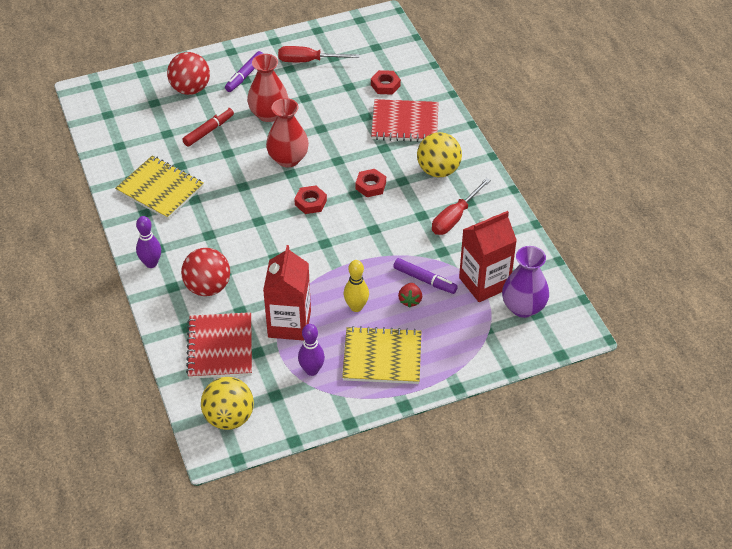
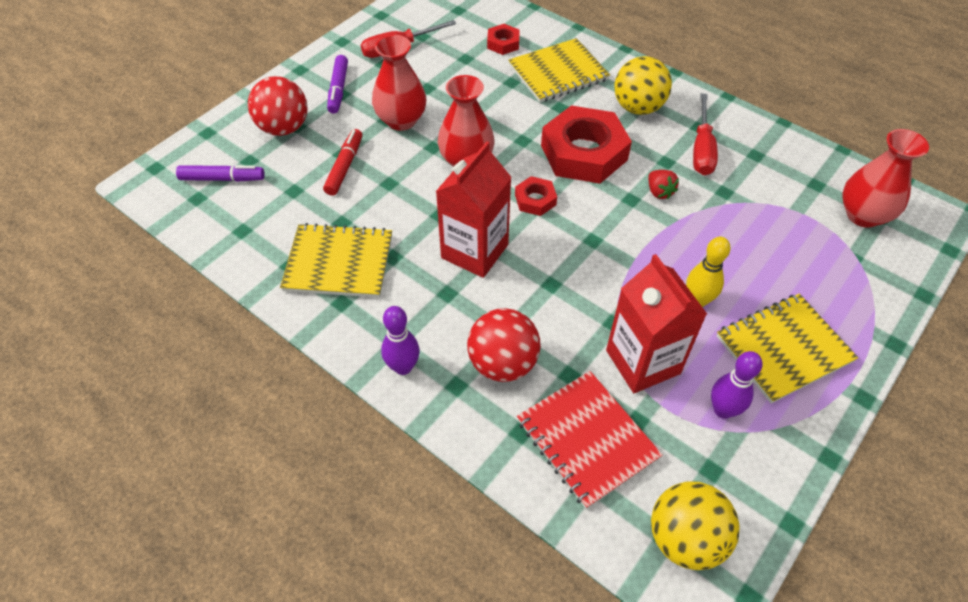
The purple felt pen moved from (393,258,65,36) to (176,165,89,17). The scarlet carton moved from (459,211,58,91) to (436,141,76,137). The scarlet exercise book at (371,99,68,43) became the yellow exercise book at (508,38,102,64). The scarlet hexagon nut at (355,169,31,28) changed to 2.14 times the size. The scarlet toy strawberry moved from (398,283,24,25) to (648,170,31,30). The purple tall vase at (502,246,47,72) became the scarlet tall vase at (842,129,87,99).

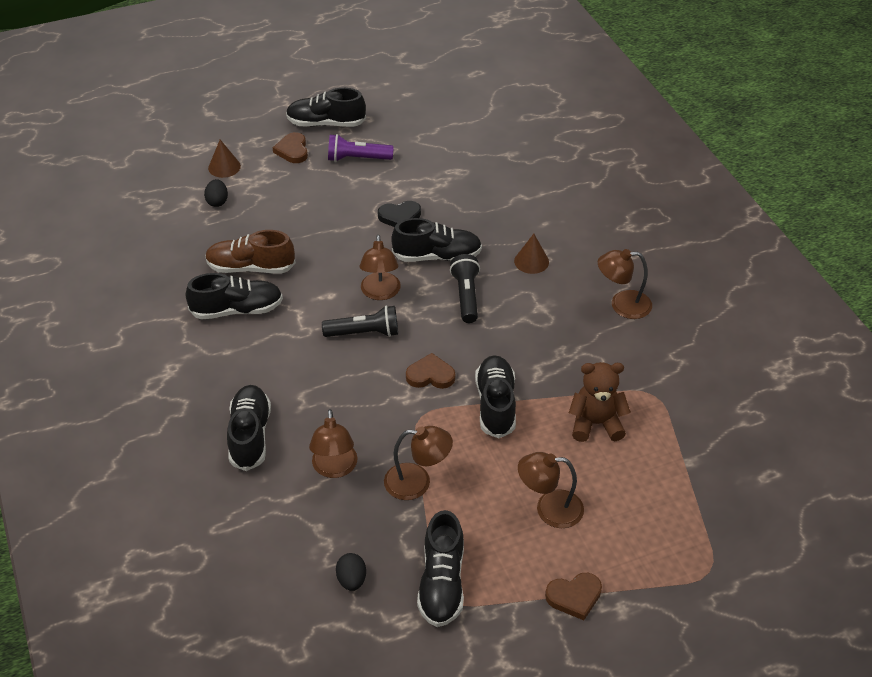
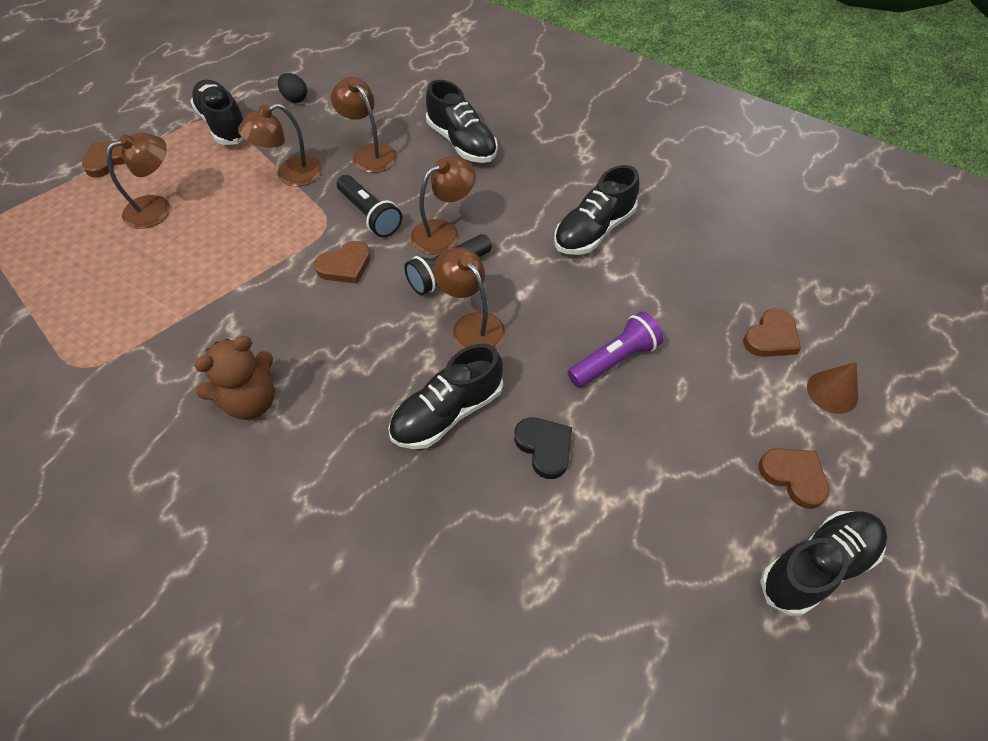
The brown stuffed bear moved from (569,362,62,80) to (194,336,81,84). The jet-black flashlight moved from (450,254,30,69) to (337,175,65,62). The brown desk lamp moved from (598,249,54,70) to (411,157,65,98). The jet-black love heart at (378,201,43,26) turned 105 degrees clockwise. The purple flashlight moved from (328,134,66,28) to (568,311,96,76). The jet-black toy egg at (204,179,24,28) was replaced by the brown love heart at (743,308,58,49). The brown sneaker at (205,230,91,44) disappeared. The jet-black sneaker at (475,355,41,83) disappeared. The brown solid cone at (514,234,35,40) disappeared.

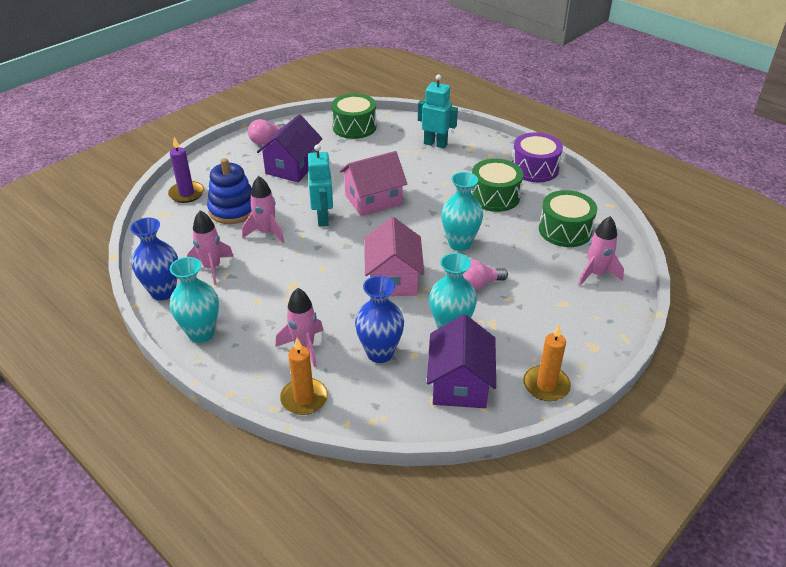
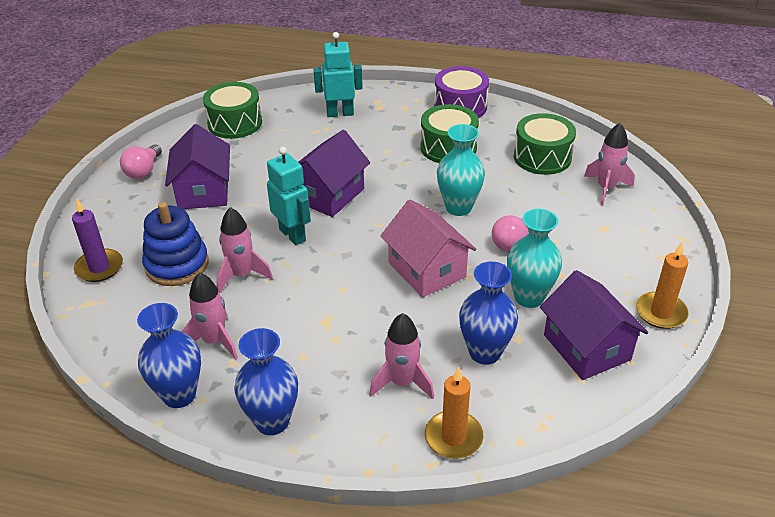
The turquoise tall vase at (170,257,49,86) became the cobalt tall vase at (234,328,64,107). The rose-pink cottage at (340,151,67,65) became the purple cottage at (298,130,72,87).

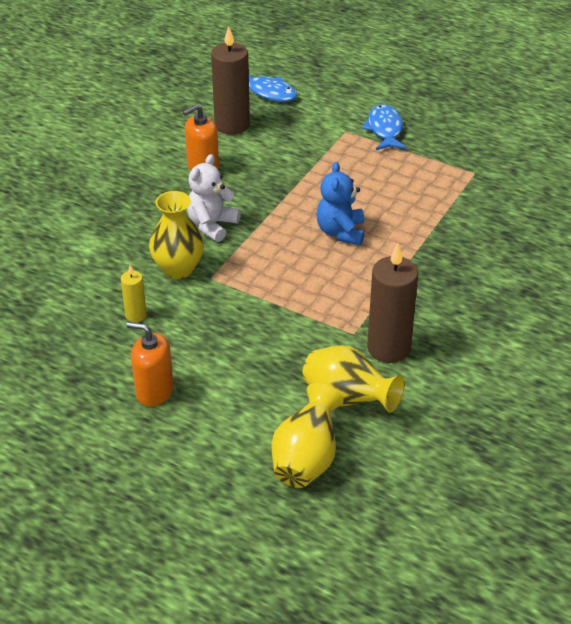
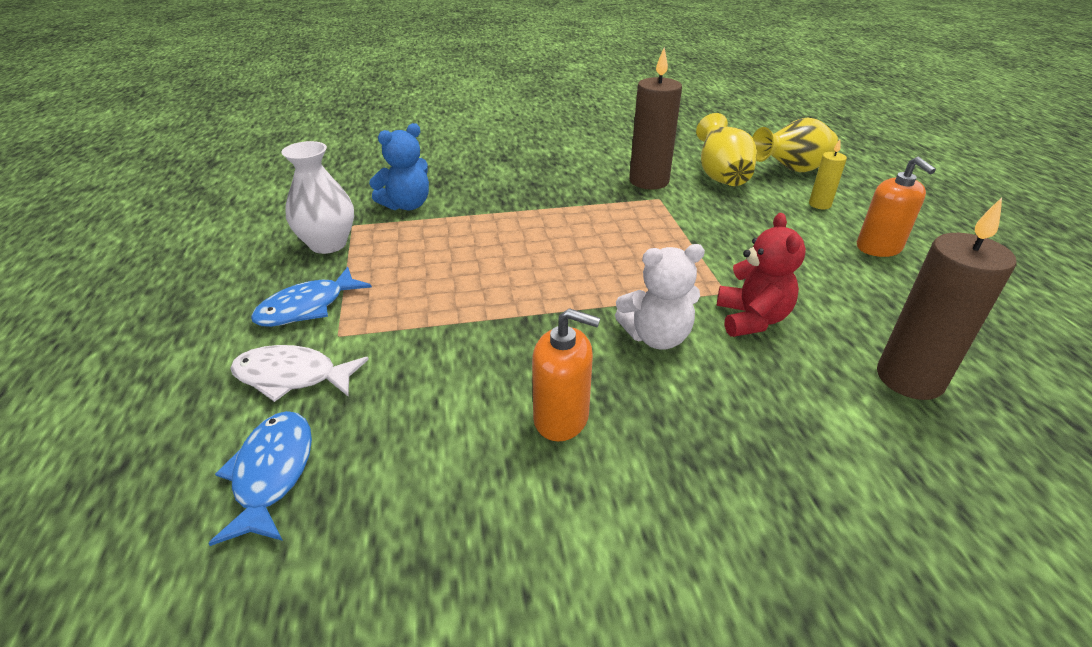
The snow-white fish figure at (230,345,139,57) appeared. The snow-white tall vase at (281,141,73,113) appeared. The cobalt stuffed bear moved from (316,162,48,83) to (369,123,60,87). The yellow tall vase at (149,191,55,88) was replaced by the scarlet stuffed bear at (716,213,90,124). The yellow pillar candle moved from (121,265,26,57) to (809,140,38,69). The brown pillar candle moved from (211,26,39,109) to (877,197,140,203).

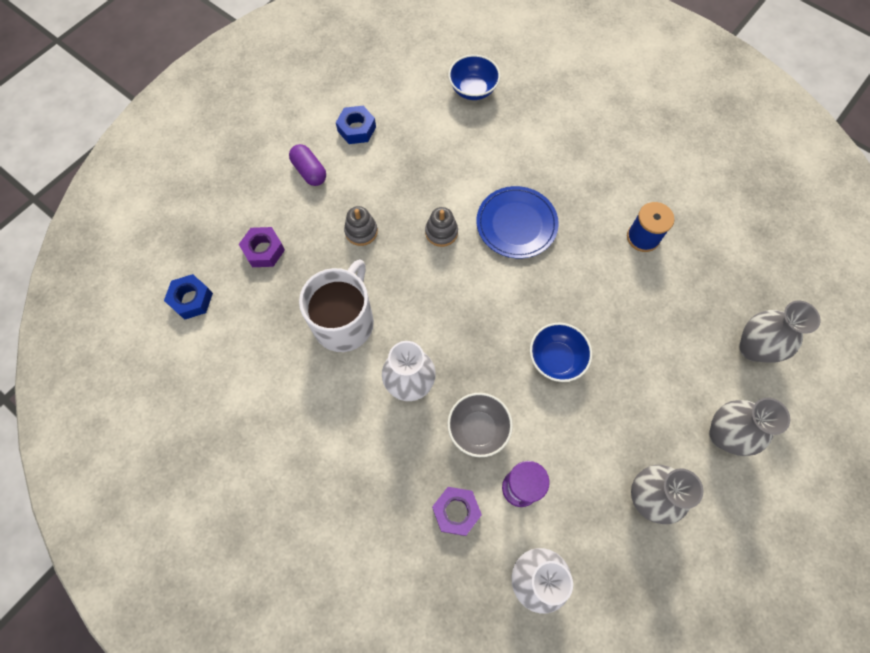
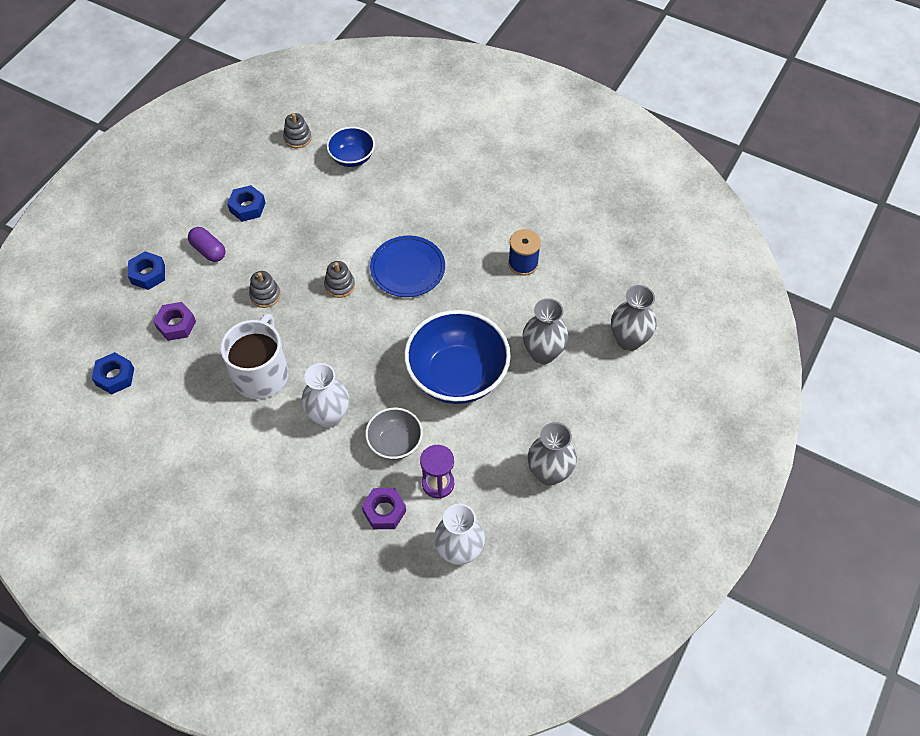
The cobalt hexagon nut at (128,251,37,39) appeared. The gray stacking rings at (283,113,29,35) appeared. The cobalt deep dish at (530,323,62,59) changed to 1.89 times the size. The gray tall vase moved from (709,398,81,58) to (523,298,45,66).

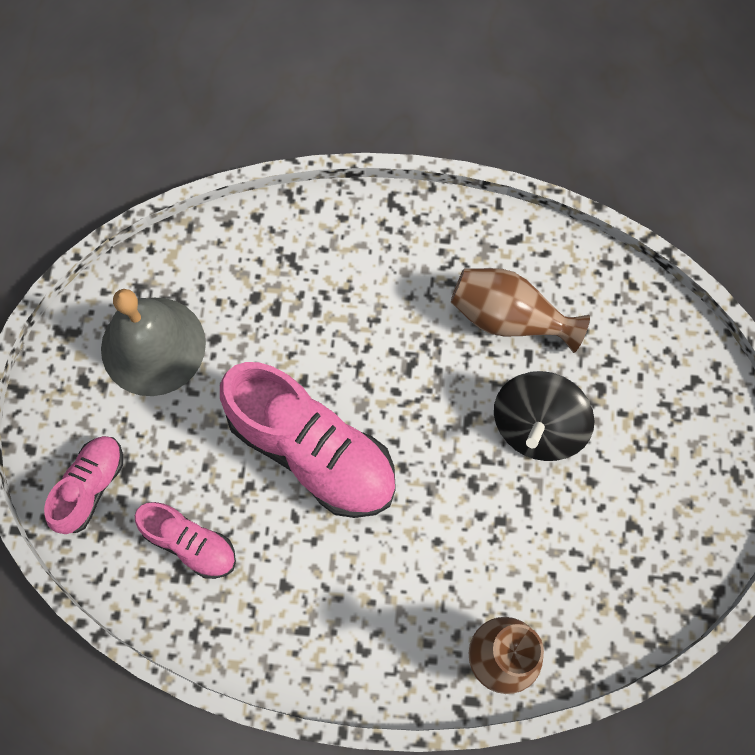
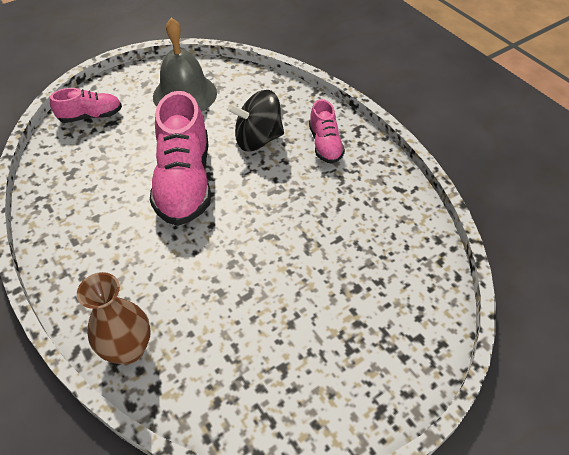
The jet-black toy top moved from (494,371,101,90) to (228,90,56,61). The rose-pink sneaker moved from (135,502,101,77) to (309,99,36,65). The brown tall vase at (451,268,139,85) disappeared.

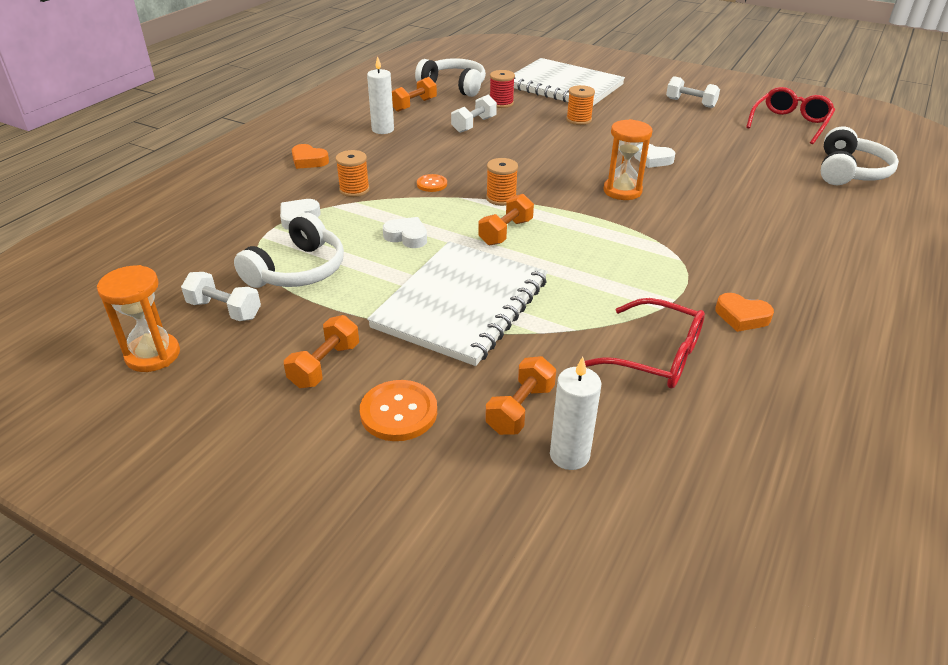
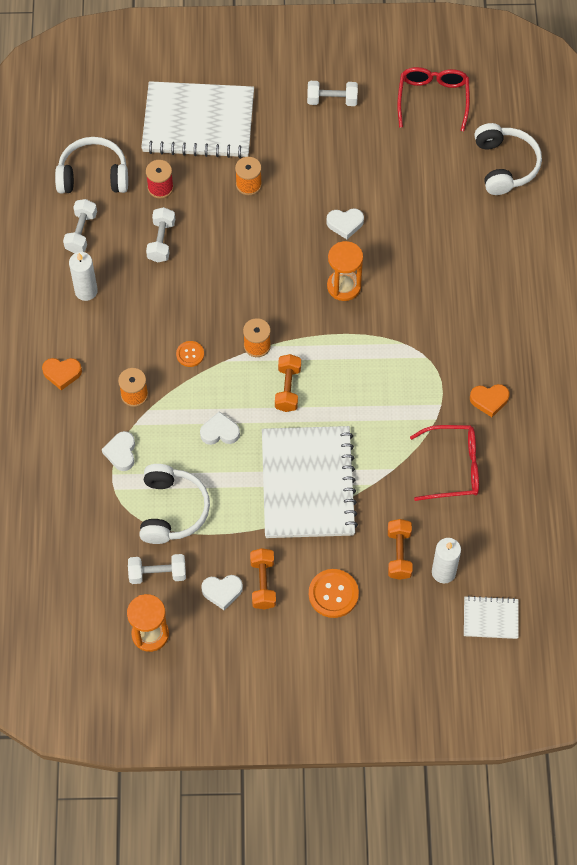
The orange-coloured dumbbell at (392,77,45,35) became the snow-white dumbbell at (63,199,34,54). The snow-white love heart at (201,575,42,35) appeared. The snow-white exercise book at (464,596,55,43) appeared.

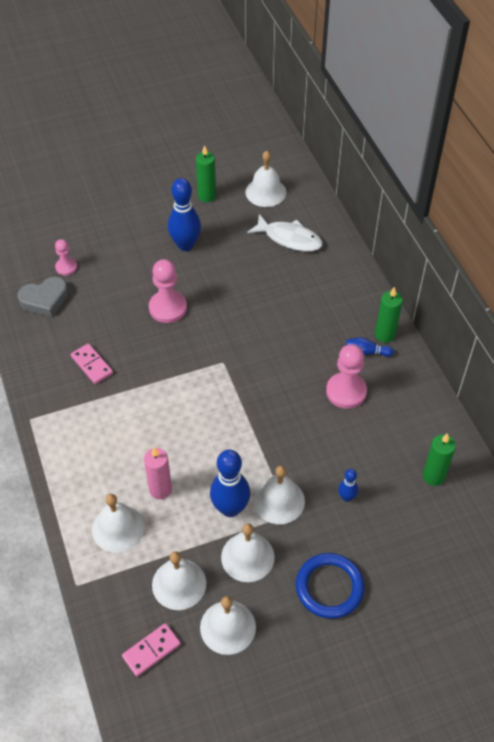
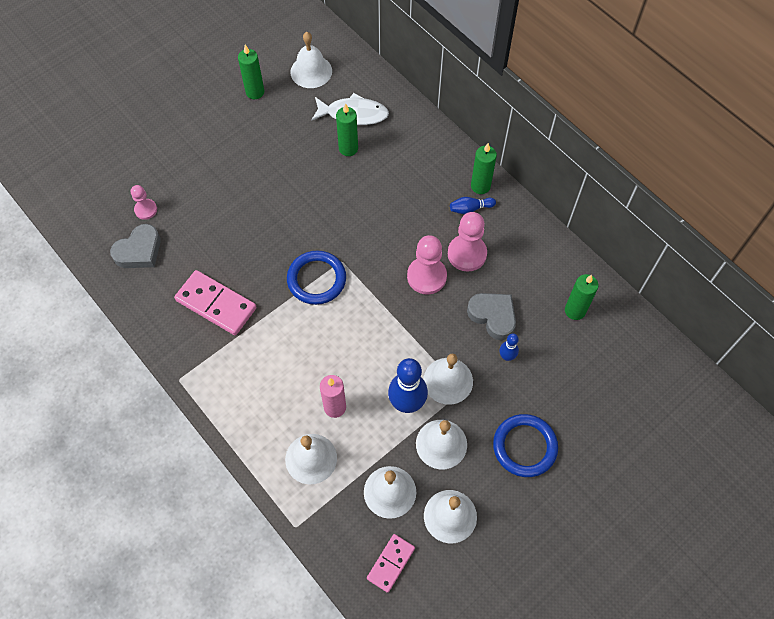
The rose-pink domino at (71,343,42,41) changed to 1.65 times the size. The cobalt torus at (287,250,59,55) appeared. The leaf-green pillar candle at (336,103,22,53) appeared. The rose-pink pawn moved from (149,259,38,64) to (407,235,40,60). The gray love heart at (467,293,49,47) appeared. The cobalt tenpin at (168,178,33,73) disappeared.

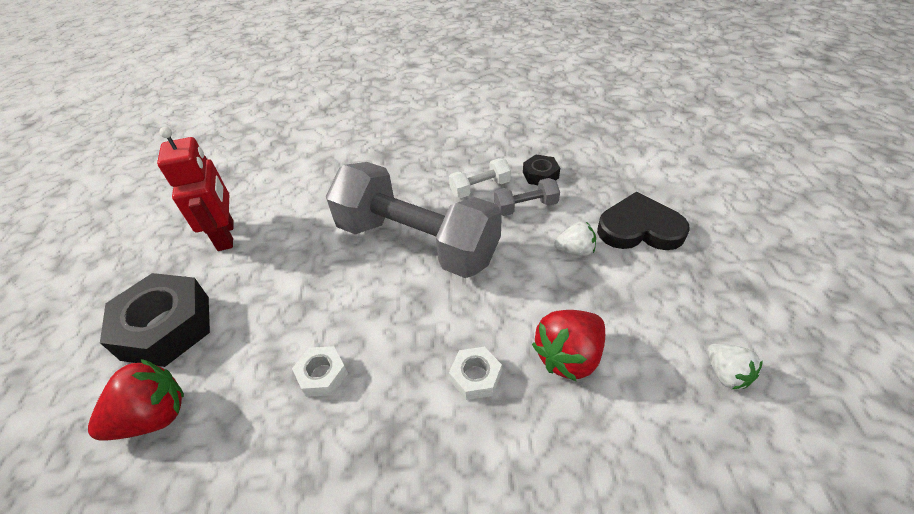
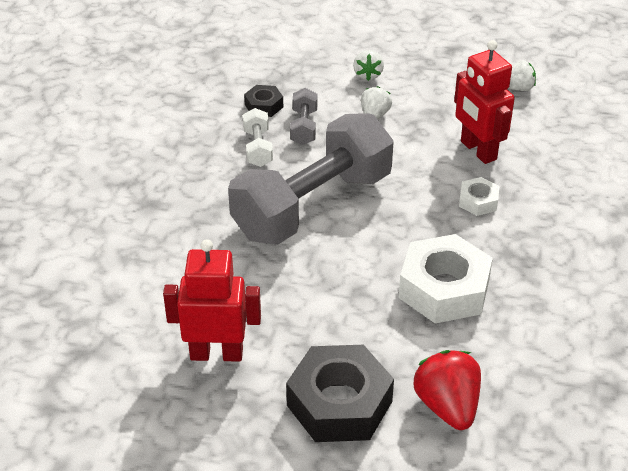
The jet-black love heart at (597,192,93,58) was replaced by the snow-white toy strawberry at (353,50,31,31). The snow-white hexagon nut at (292,346,56,51) changed to 2.05 times the size. The scarlet toy strawberry at (532,310,73,72) was replaced by the scarlet robot at (454,40,61,124).

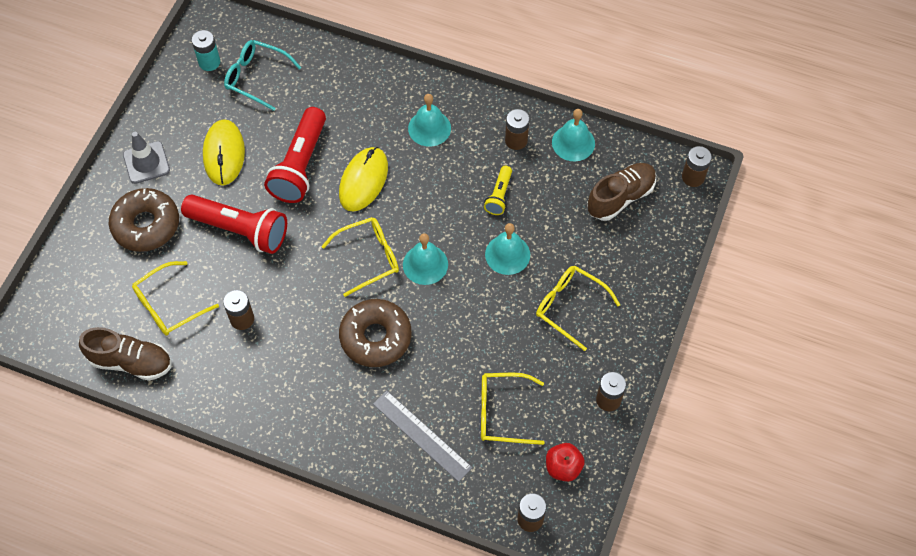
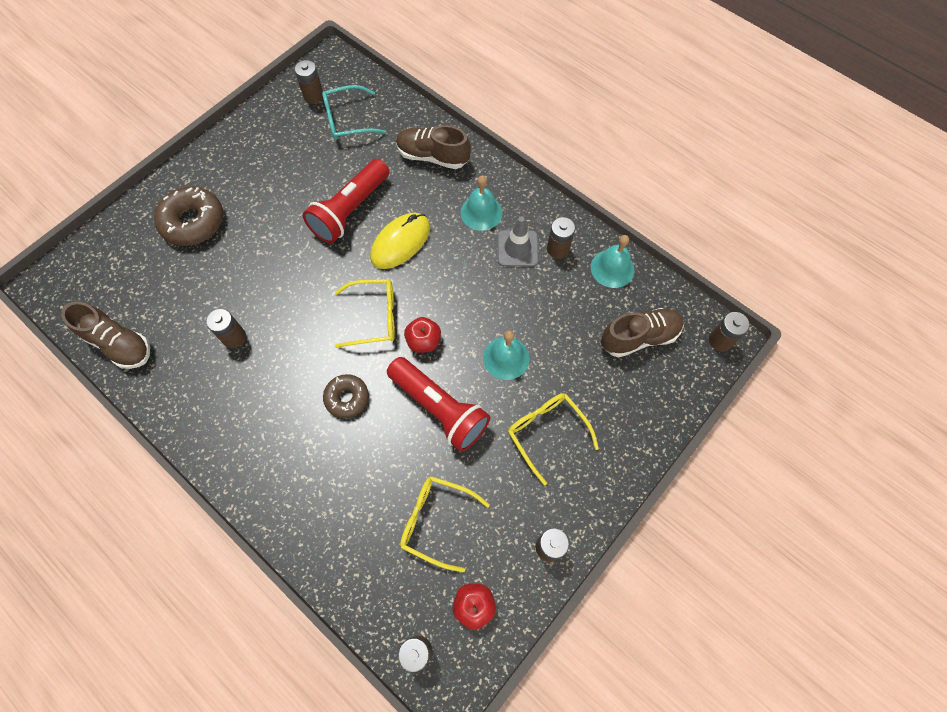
The turquoise AA battery at (192,30,28,41) became the brown AA battery at (294,60,29,44). The turquoise eyeglasses at (224,40,77,71) turned 60 degrees counterclockwise. The brown donut at (339,299,73,68) changed to 0.61 times the size. The scarlet flashlight moved from (181,195,106,59) to (387,357,103,95). The brown sneaker at (396,125,75,44) appeared. The turquoise bell at (403,233,45,52) was replaced by the scarlet toy apple at (404,317,37,36). The gray traffic cone moved from (123,132,47,52) to (498,217,40,49). The yellow eyeglasses at (132,261,87,75) disappeared. The yellow PC mouse at (203,119,42,67) disappeared. The gray measuring stick at (373,391,100,91) disappeared. The yellow flashlight at (484,166,28,49) disappeared.

